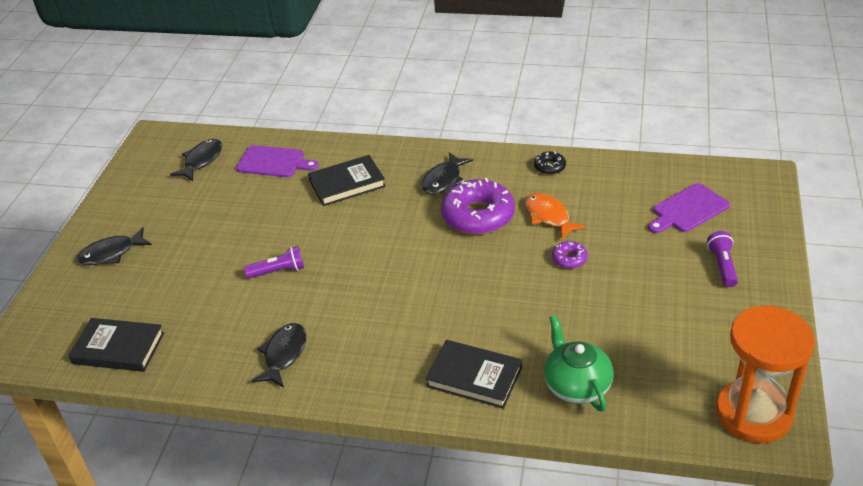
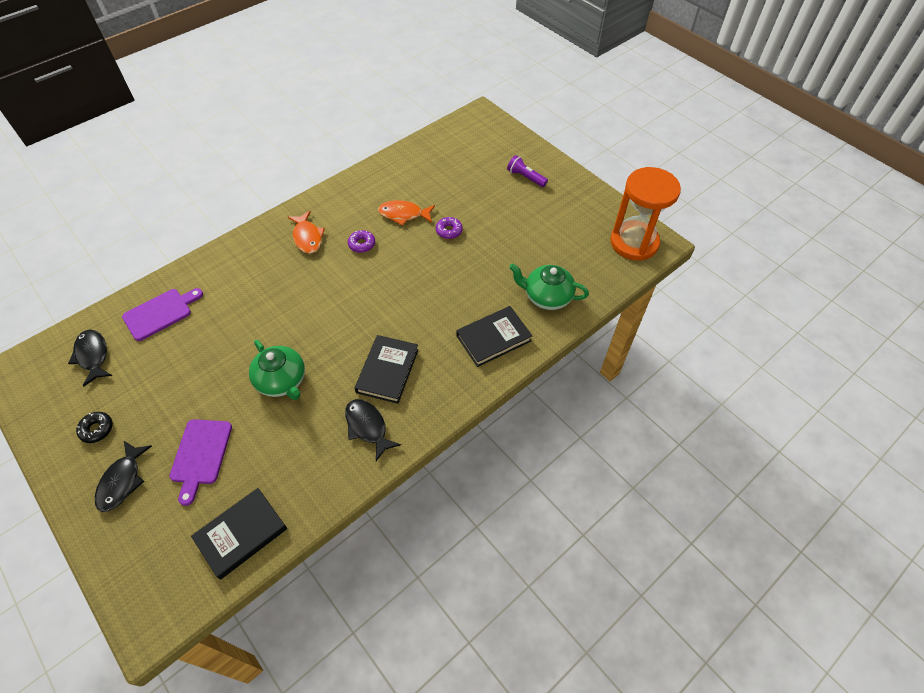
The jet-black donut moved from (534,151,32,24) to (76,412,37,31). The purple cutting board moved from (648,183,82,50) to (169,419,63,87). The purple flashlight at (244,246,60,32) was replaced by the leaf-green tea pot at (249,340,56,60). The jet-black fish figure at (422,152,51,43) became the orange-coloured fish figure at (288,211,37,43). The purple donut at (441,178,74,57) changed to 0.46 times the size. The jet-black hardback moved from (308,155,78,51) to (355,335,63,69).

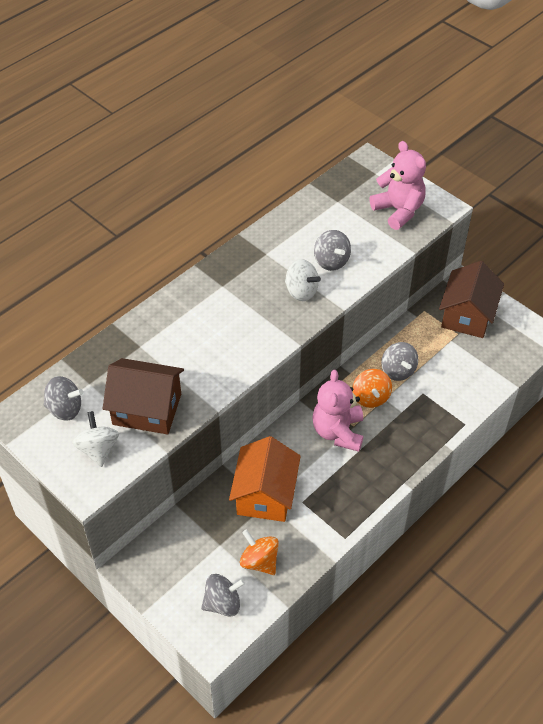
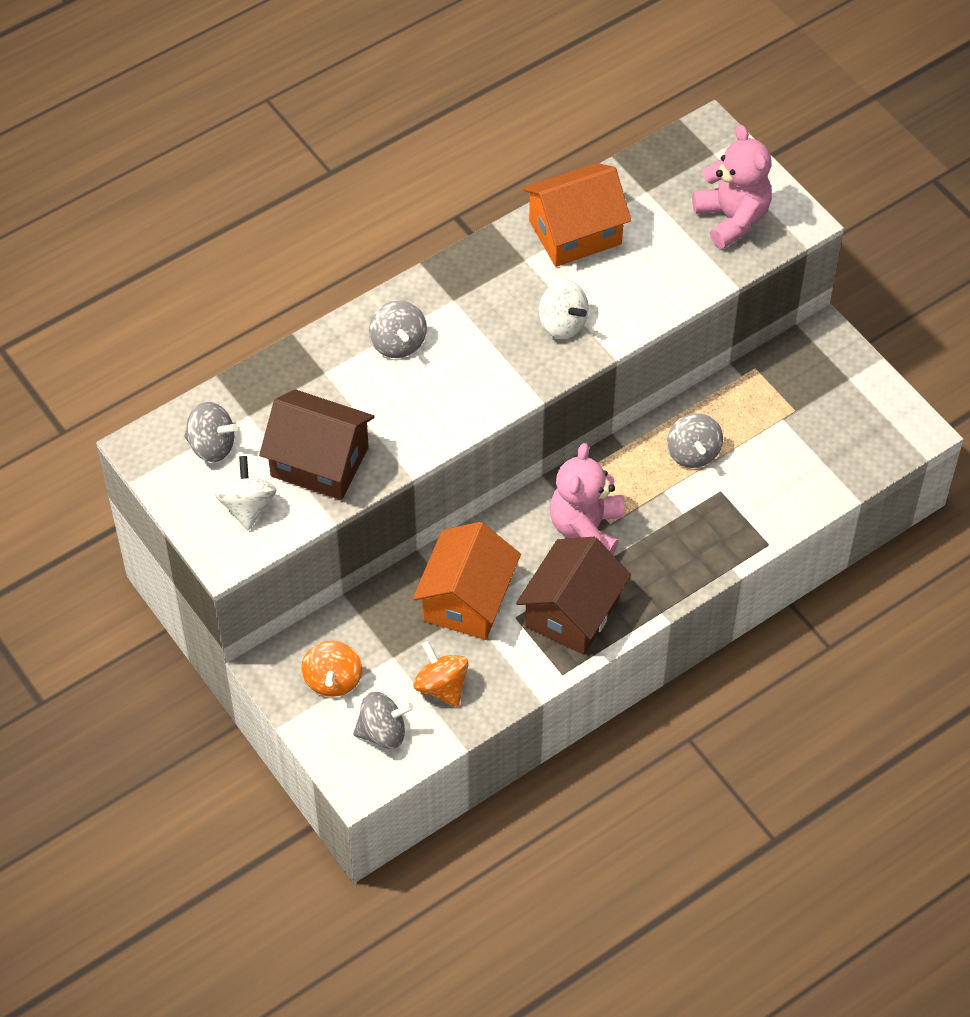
The orange-coloured toy top moved from (352,369,40,39) to (301,640,61,57). The gray toy top moved from (314,230,37,41) to (369,300,58,58). The brown cottage moved from (439,261,65,77) to (516,537,115,118). The orange-coloured cottage at (523,163,108,104) appeared.

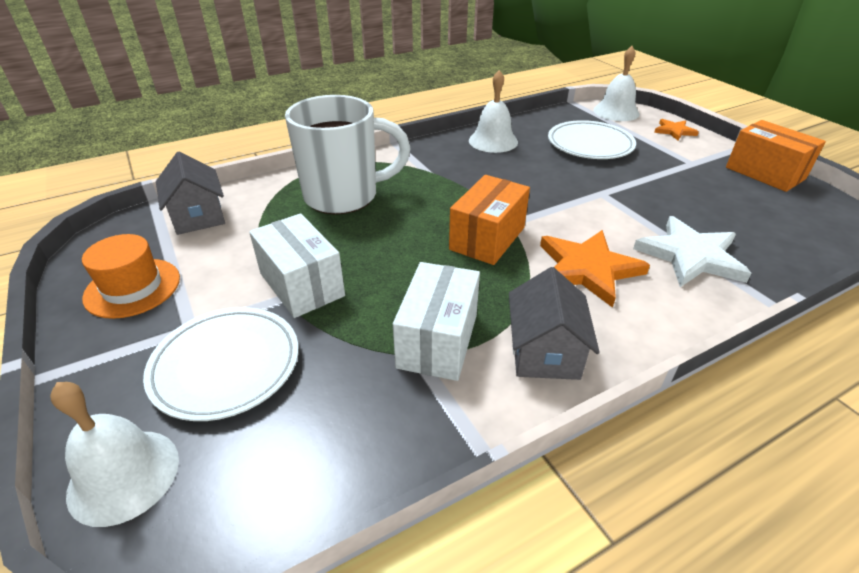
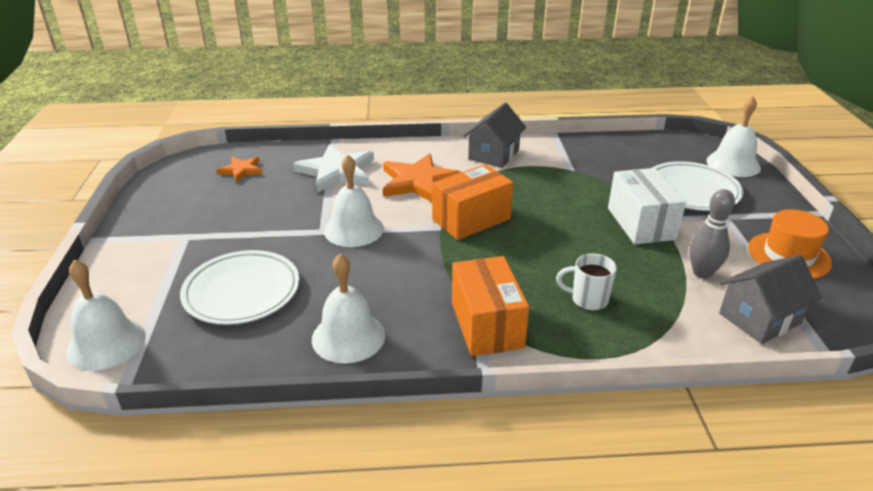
The orange-coloured five-pointed star moved from (654,119,45,21) to (217,157,46,25). The snow-white bell at (324,155,60,92) appeared. The orange-coloured parcel moved from (726,120,100,72) to (452,256,77,100). The snow-white mug at (285,95,126,119) changed to 0.42 times the size. The gray tenpin at (689,189,46,90) appeared. The gray cottage at (156,152,69,83) turned 60 degrees clockwise. The snow-white parcel at (393,262,87,119) disappeared.

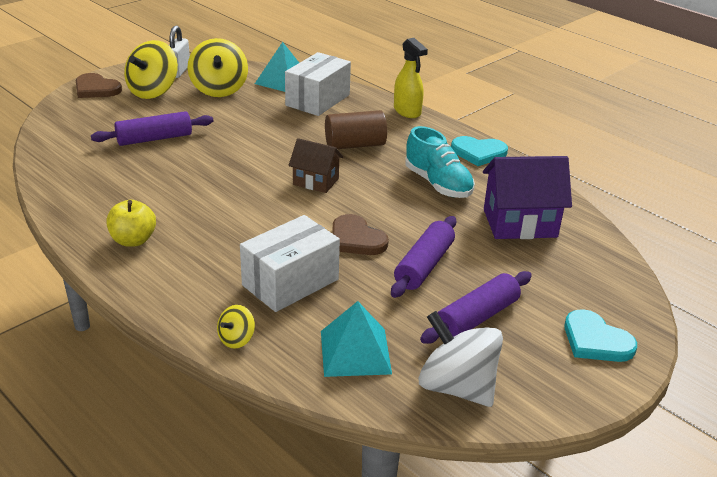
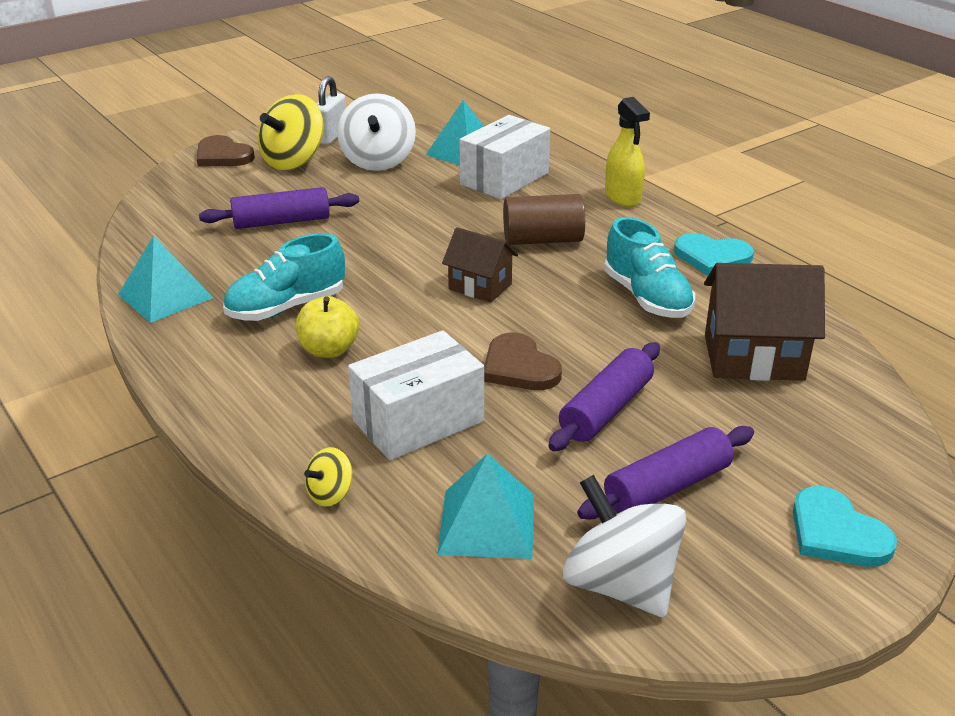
The turquoise pyramid at (118,235,95,88) appeared. The turquoise sneaker at (223,233,122,88) appeared. The yellow toy apple moved from (106,200,50,47) to (296,296,63,62). The yellow toy top at (188,38,60,59) became the snow-white toy top at (337,93,79,78). The purple cottage at (483,156,89,83) became the brown cottage at (704,263,121,118).

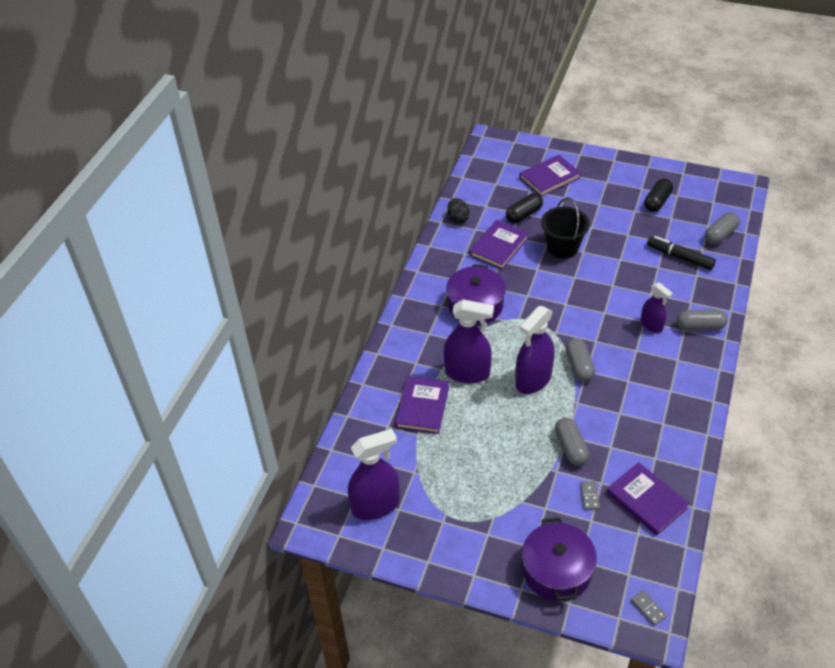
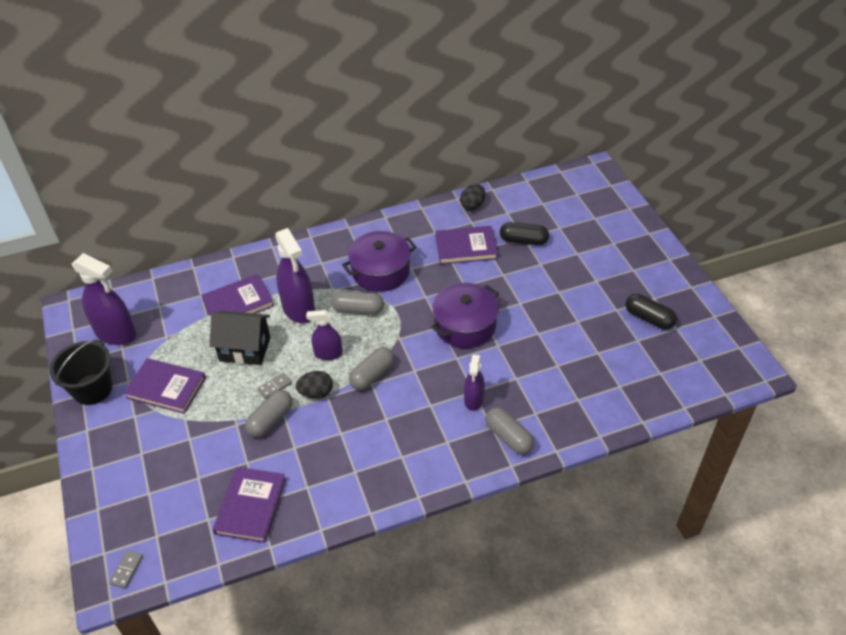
The jet-black sand bucket moved from (541,198,49,61) to (49,340,63,65). The purple hardback moved from (520,155,61,42) to (124,358,82,56). The jet-black cottage at (209,311,61,54) appeared. The gray domino moved from (581,481,19,29) to (258,373,34,26). The jet-black toy egg at (296,371,37,28) appeared. The purple spray cleaner at (515,306,40,88) changed to 0.58 times the size. The gray pill moved from (705,212,35,32) to (331,291,53,24). The purple cooking pot moved from (522,518,75,83) to (431,283,68,65). The jet-black pill at (644,178,29,34) turned 45 degrees clockwise. The jet-black felt pen at (647,236,69,34) disappeared.

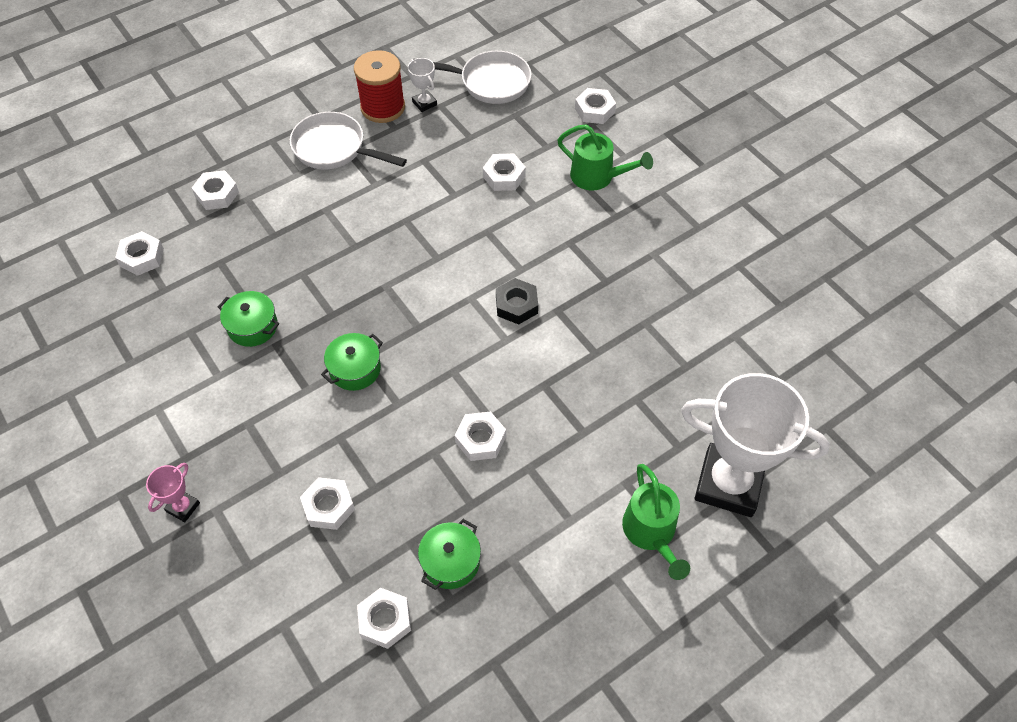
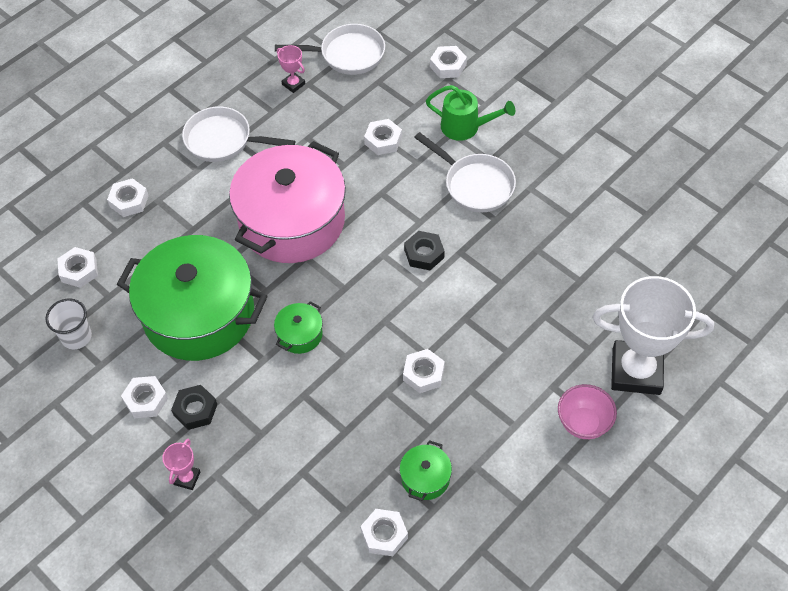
The snow-white tumbler at (45,298,47,51) appeared. The leaf-green cooking pot at (218,291,61,56) changed to 2.50 times the size. The snow-white hexagon nut moved from (300,477,55,53) to (121,376,47,42). The jet-black hexagon nut at (171,385,46,45) appeared. The rose-pink cooking pot at (229,141,117,122) appeared. The snow-white award cup at (408,58,29,54) became the rose-pink award cup at (277,45,28,48). The snow-white frying pan at (414,132,102,80) appeared. The leaf-green watering can at (622,464,68,116) was replaced by the rose-pink deep dish at (558,384,59,55). The scarlet bobbin at (354,50,51,73) disappeared.

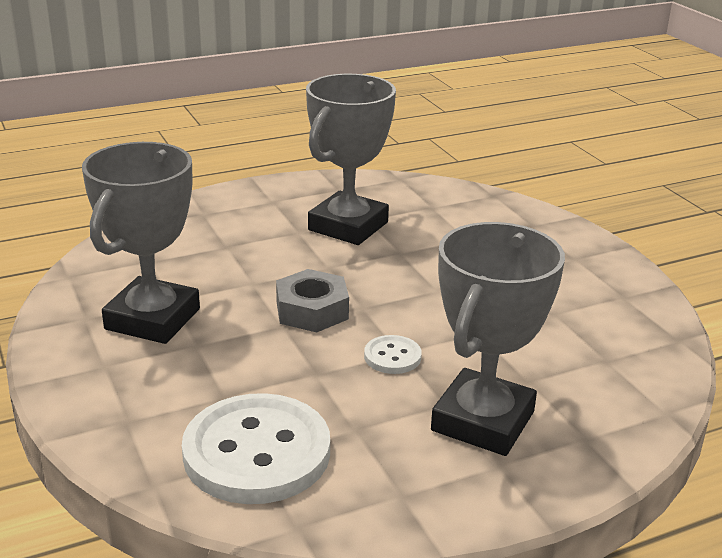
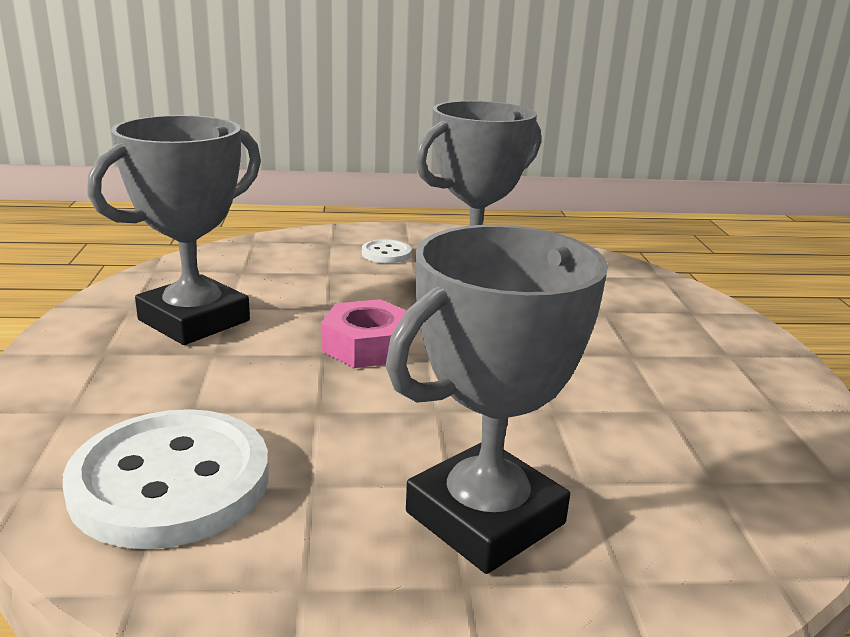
The gray hexagon nut at (276,269,73,64) became the rose-pink hexagon nut at (321,299,90,69). The snow-white button moved from (364,335,58,39) to (362,239,50,24).

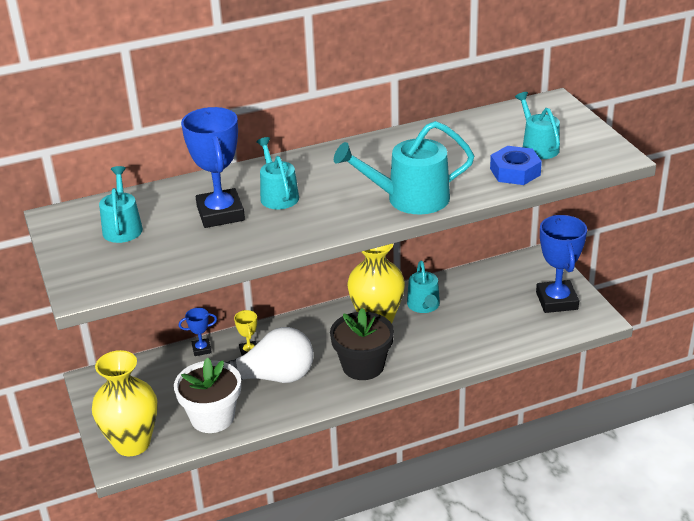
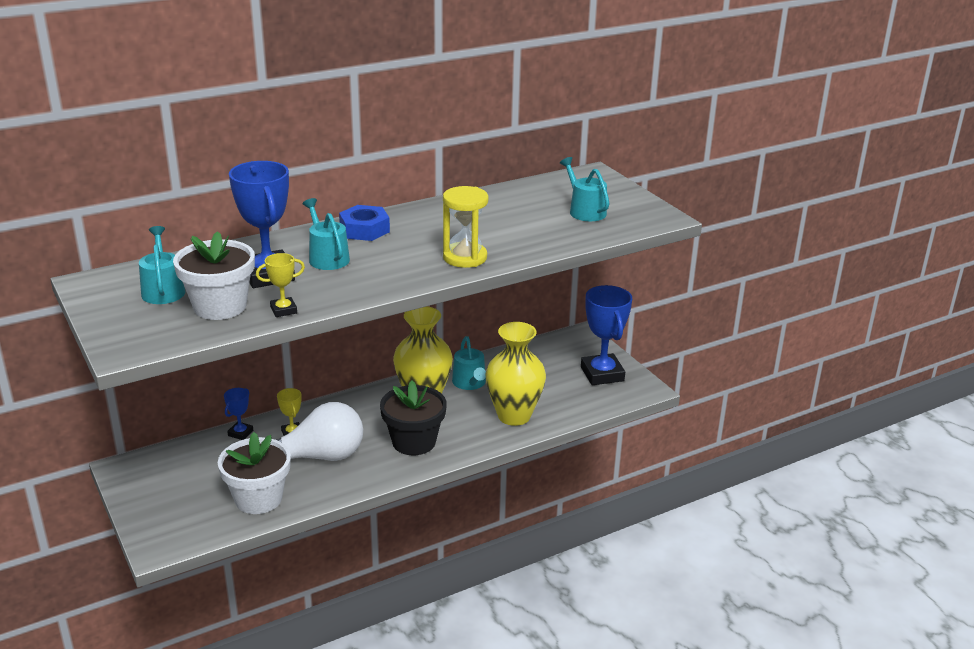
The snow-white plant pot at (173,231,82,89) appeared. The cobalt award cup at (179,308,38,48) turned 45 degrees counterclockwise. The yellow award cup at (256,253,49,64) appeared. The cobalt hexagon nut moved from (490,146,52,39) to (339,205,51,36). The turquoise watering can at (334,121,140,94) was replaced by the yellow sand timer at (443,186,46,82). The yellow tall vase moved from (92,350,66,106) to (485,322,61,104).

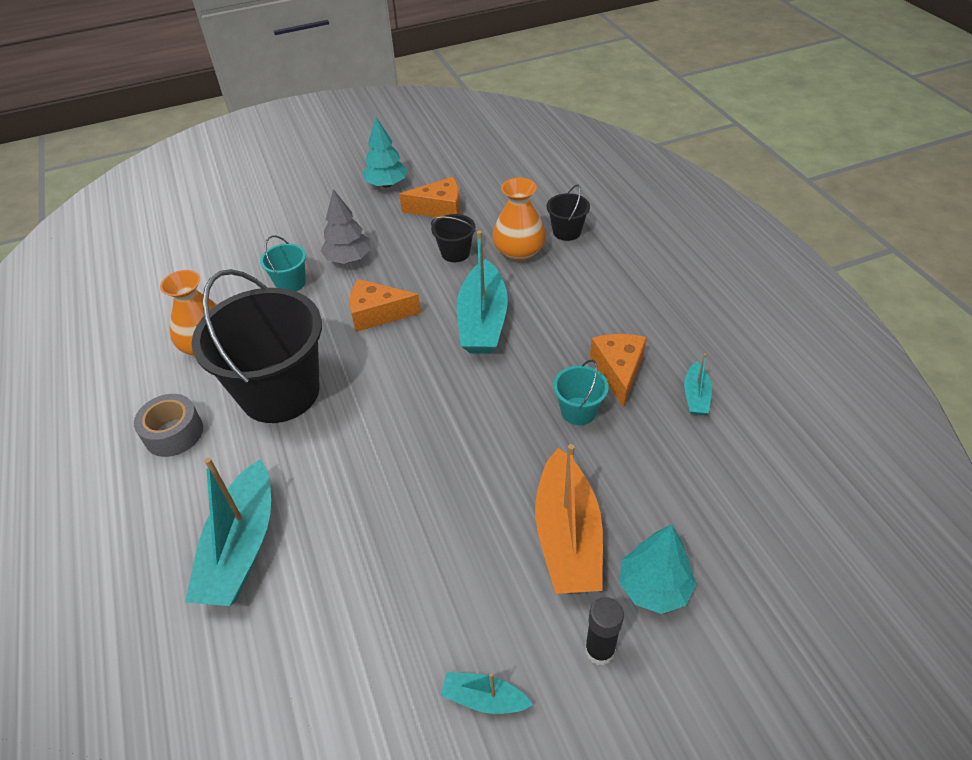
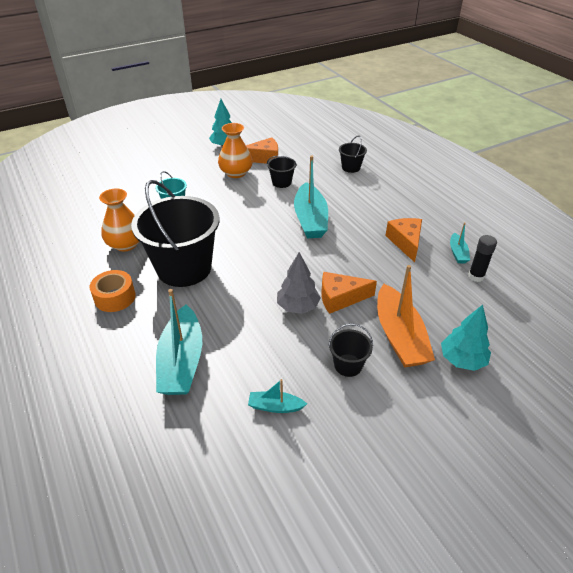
The gray roll of tape at (134,394,69,63) became the orange-coloured roll of tape at (90,270,46,42). The orange-coloured tall vase moved from (492,178,54,83) to (218,123,35,55). The turquoise sailboat moved from (440,672,93,42) to (248,379,59,34). The gray tree moved from (321,189,50,75) to (277,252,44,62). The orange-coloured piece of cheese moved from (349,279,72,53) to (321,272,56,42). The jet-black sand bucket at (328,324,45,53) appeared. The jet-black glue moved from (585,597,39,69) to (468,235,29,47). The turquoise sand bucket at (553,360,56,65) disappeared.

